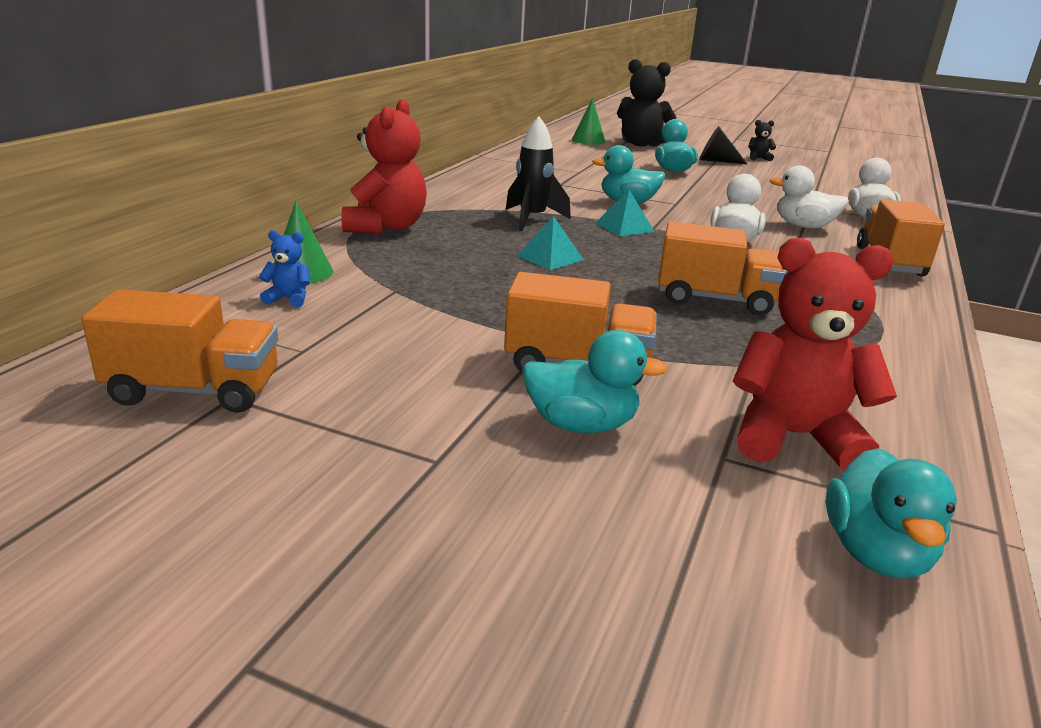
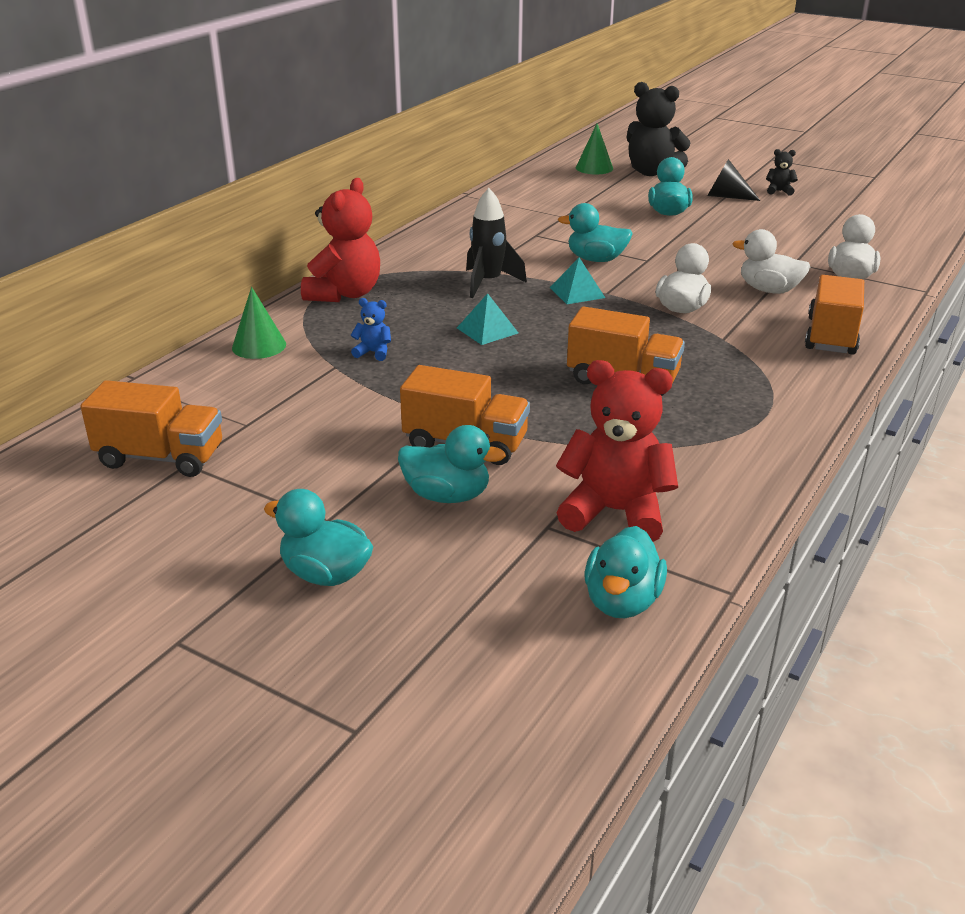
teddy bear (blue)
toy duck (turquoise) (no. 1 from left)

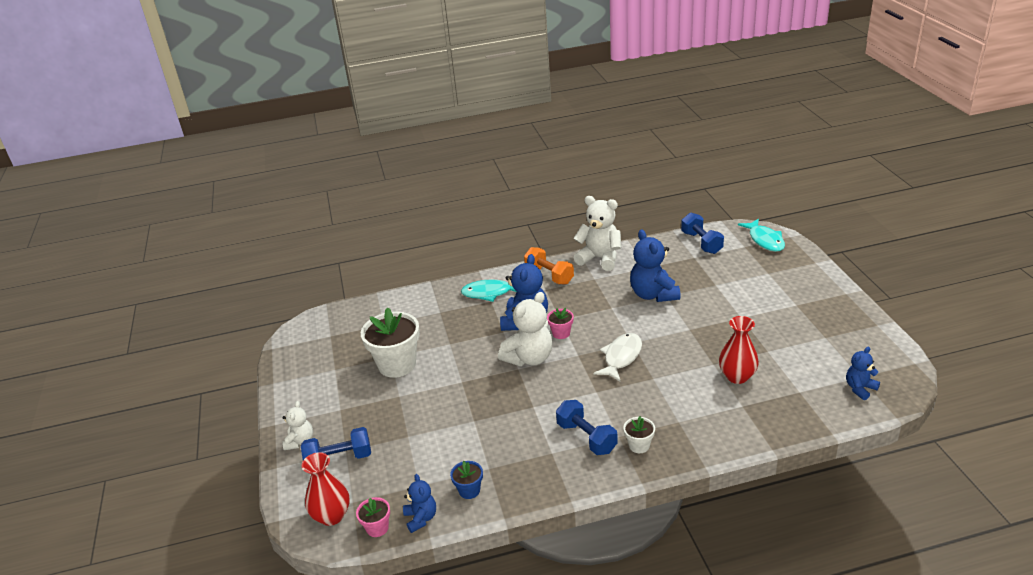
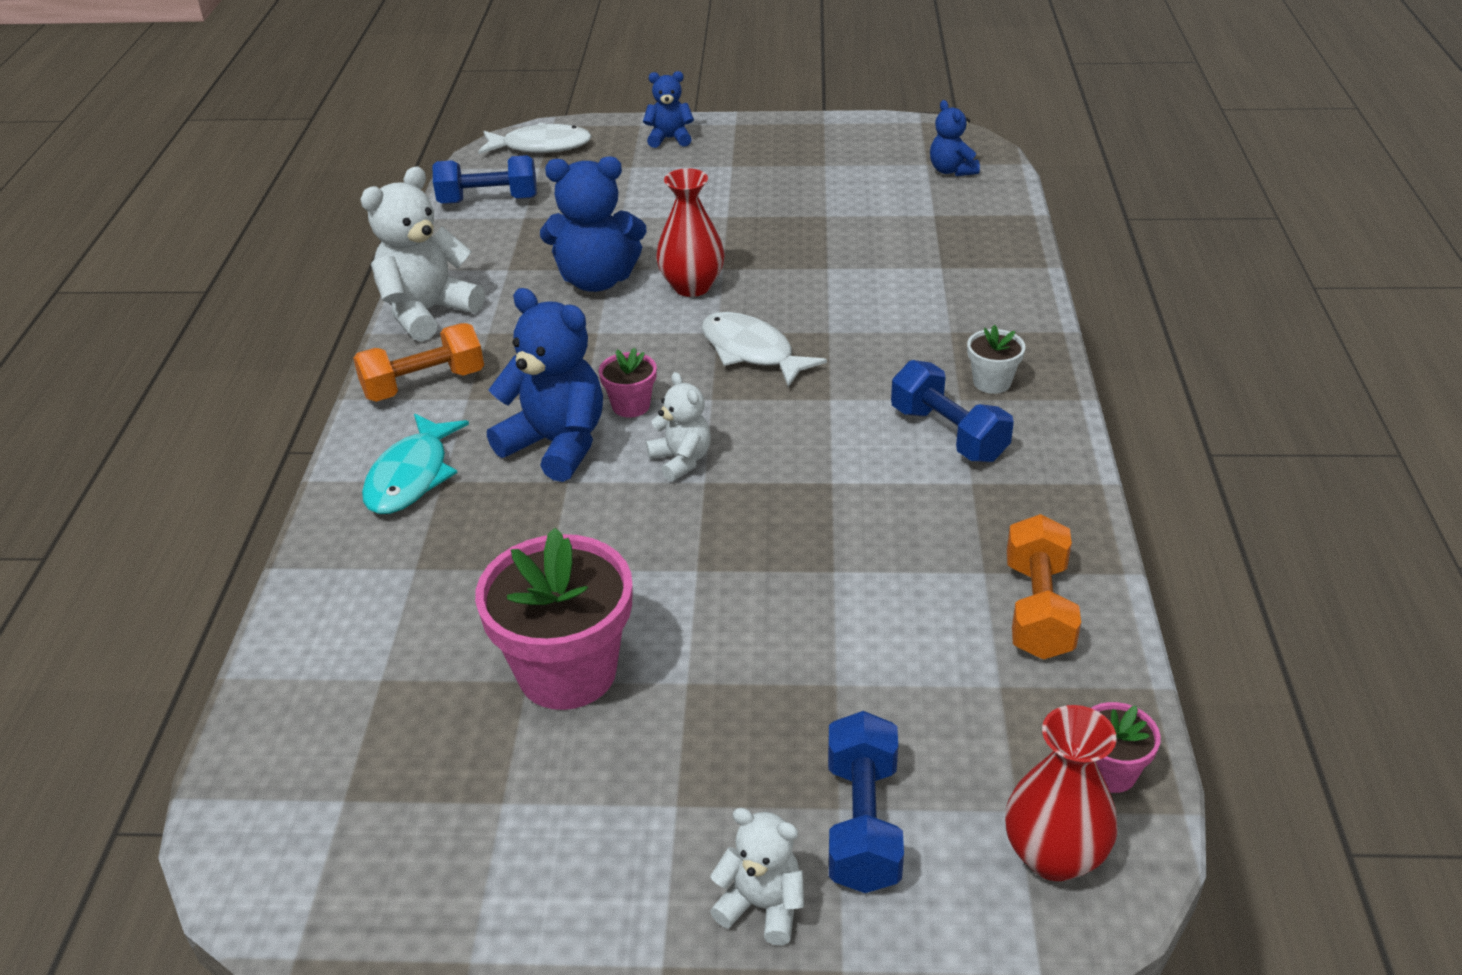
fish figure (pure white) (no. 1 from left)
teddy bear (pure white) (no. 2 from left)
potted plant (pink) (no. 1 from left)
flower vase (red) (no. 1 from left)
dumbbell (blue) (no. 3 from left)
dumbbell (bright orange) (no. 2 from left)
teddy bear (blue) (no. 3 from left)

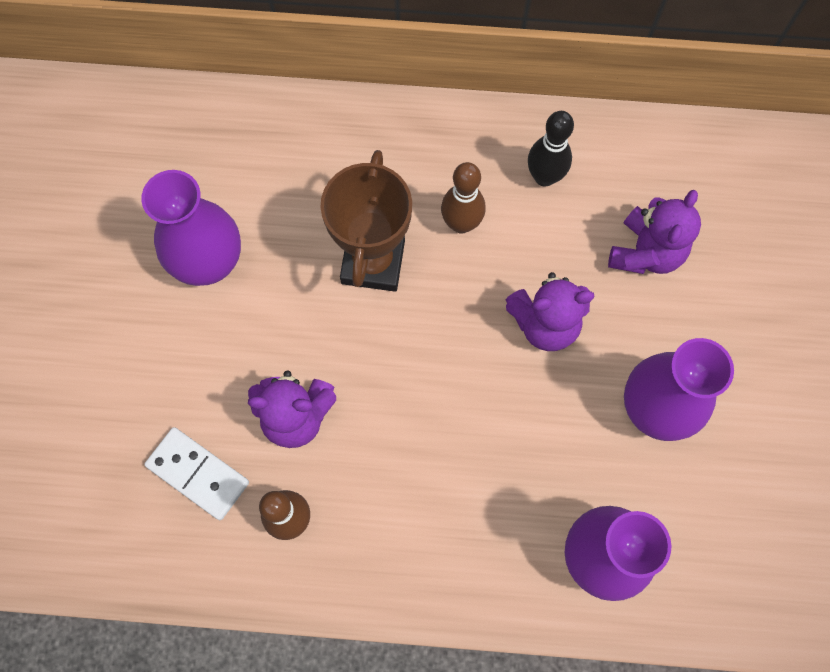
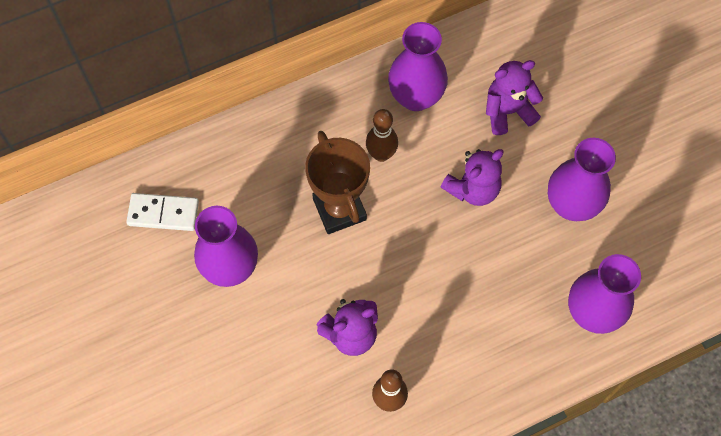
flower vase (purple) (no. 2 from left)
teddy bear (purple) (no. 3 from left)
domino tile (pure white)

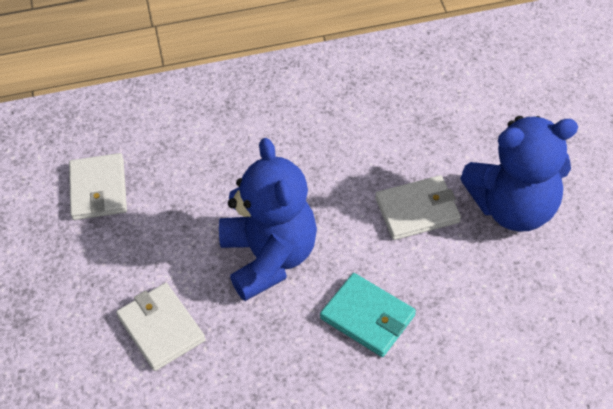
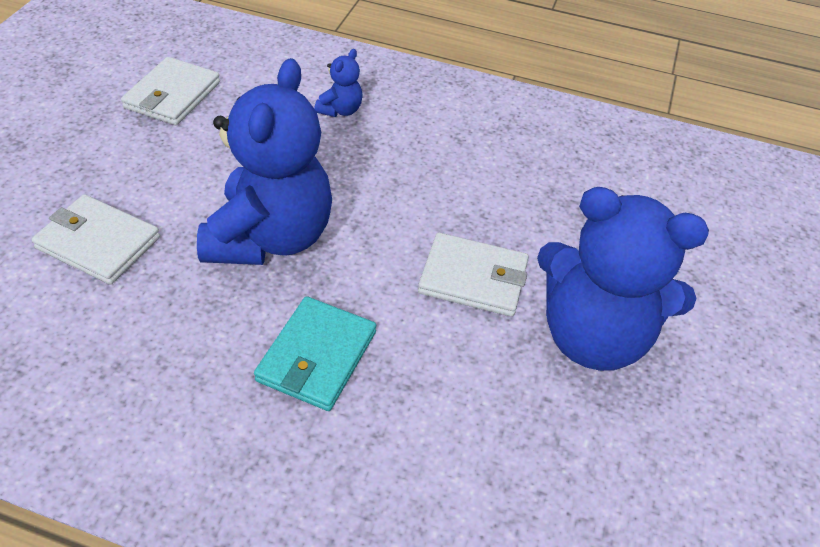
wallet (turquoise)
wallet (pure white) (no. 1 from left)
teddy bear (blue) (no. 2 from left)

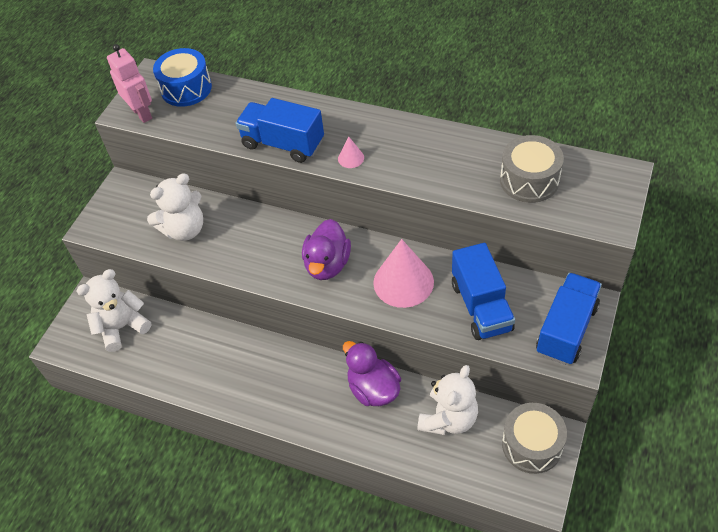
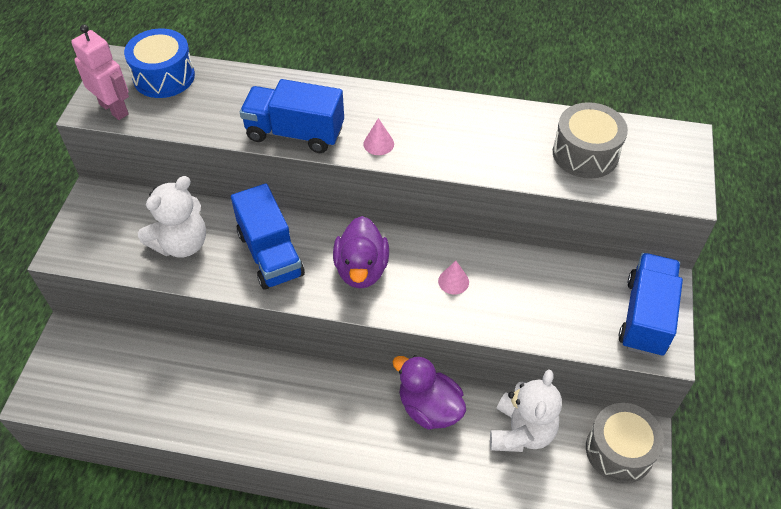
solid cone (pink) (no. 2 from left)
truck (blue) (no. 1 from left)
teddy bear (pure white) (no. 1 from left in the first image)

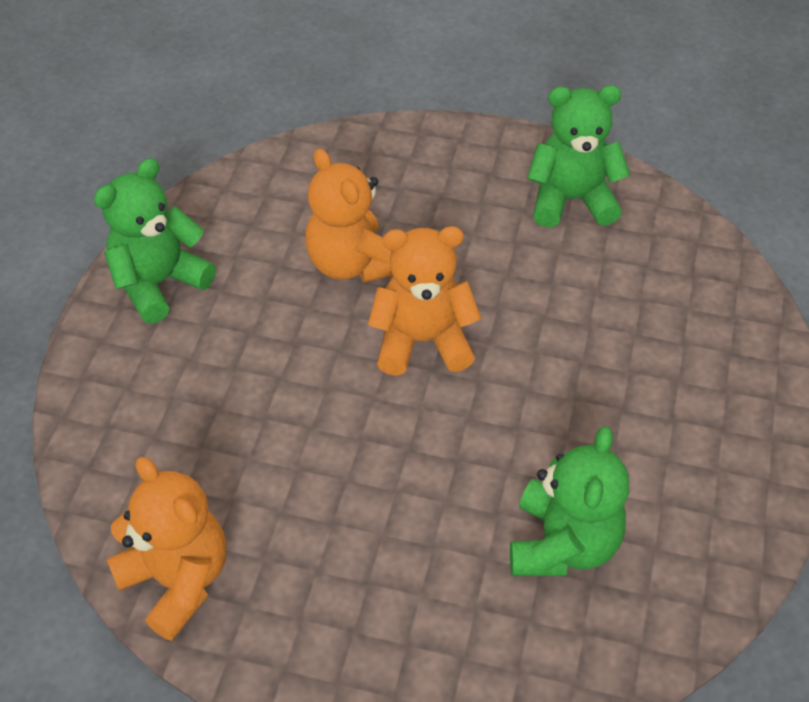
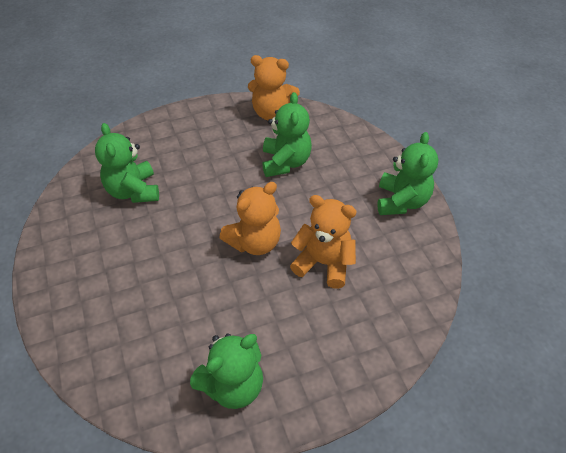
teddy bear (green) (no. 3 from left)

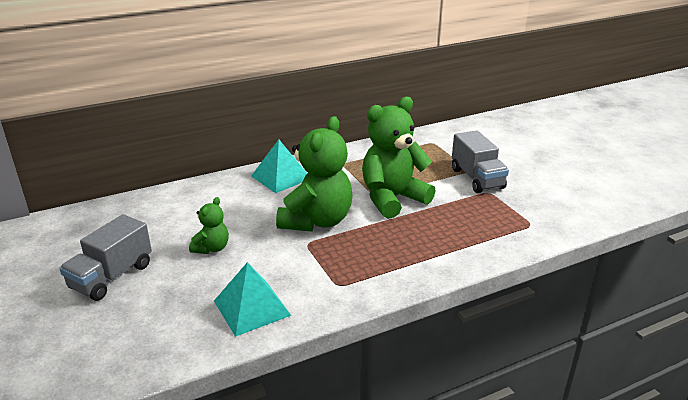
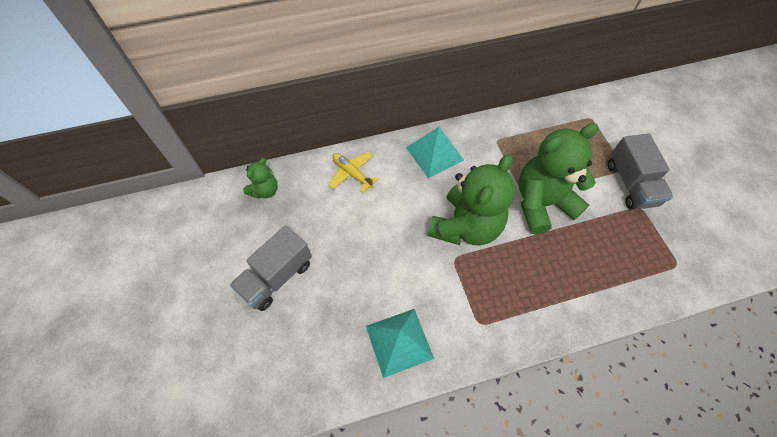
teddy bear (green) (no. 1 from left)
plane (bright yellow)

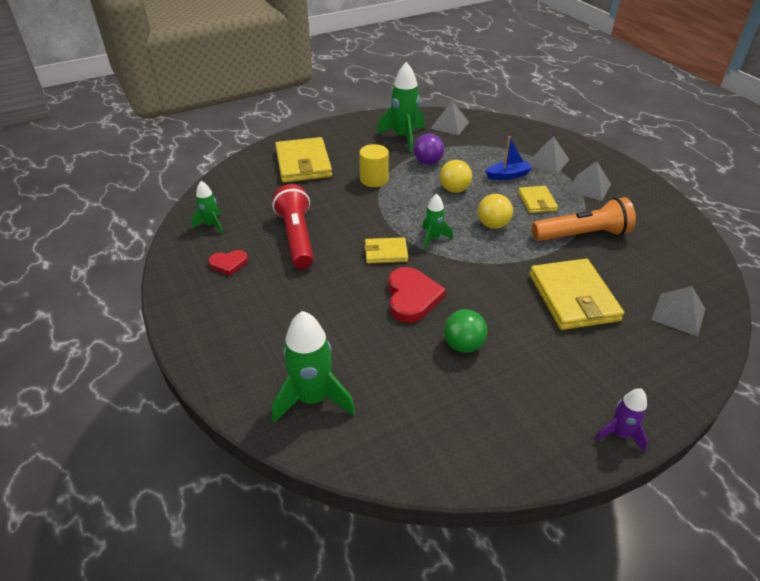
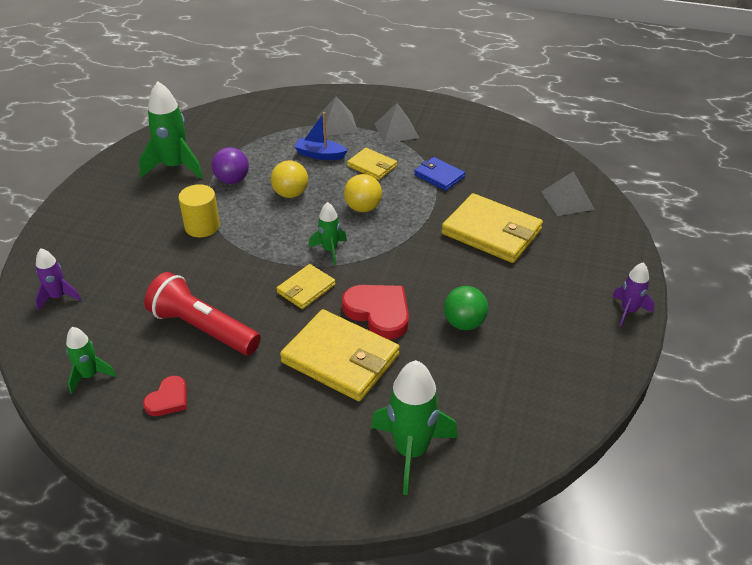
pyramid shape (grey) (no. 1 from left in the first image)
toy boat (blue)
wallet (bright yellow) (no. 2 from left)
wallet (blue)
rocket (purple) (no. 1 from left)

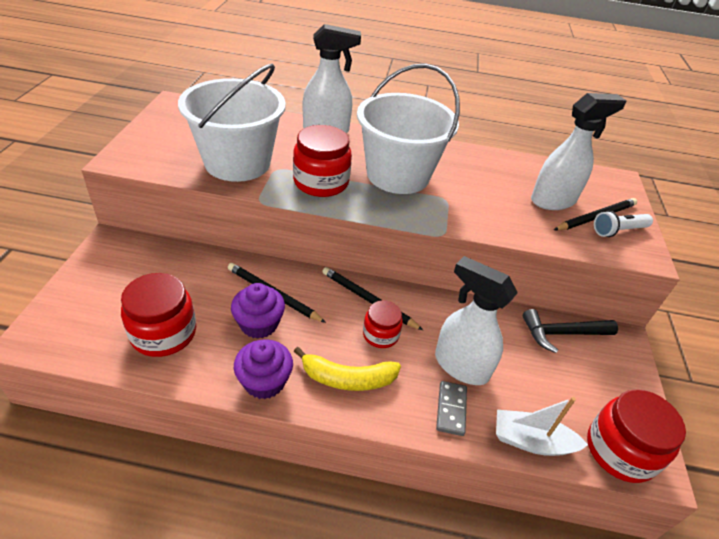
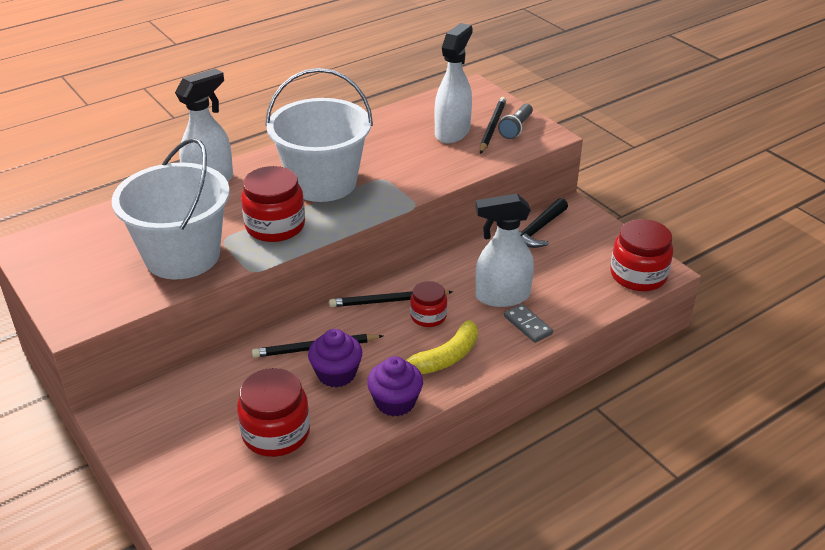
pocket torch (grey)
toy boat (pure white)

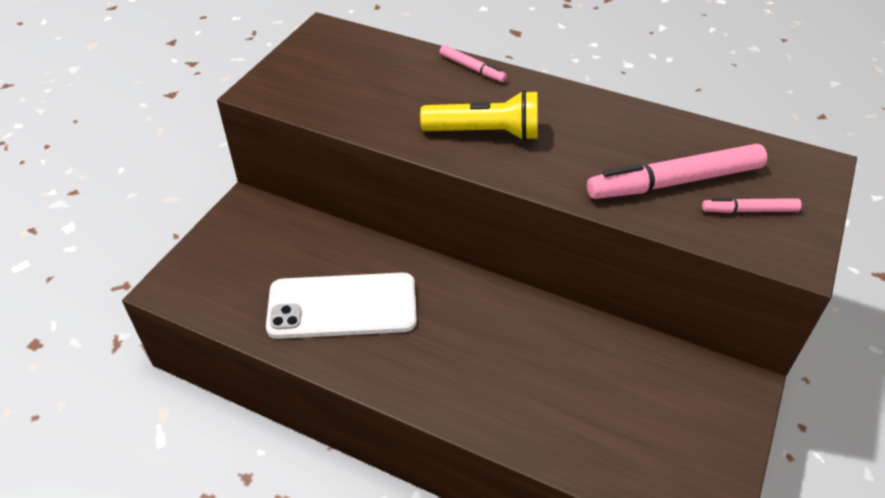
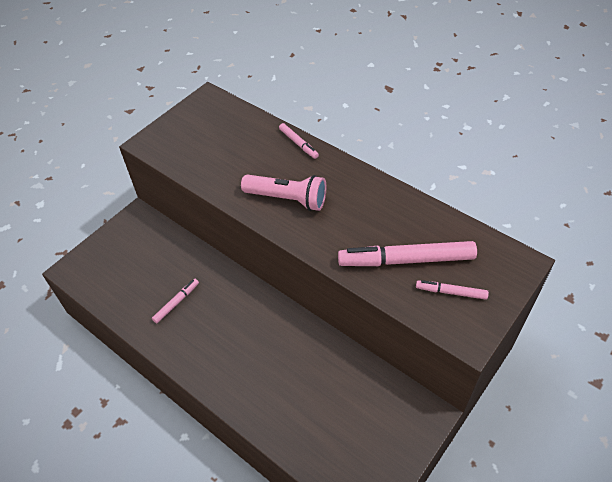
pocket torch (pink)
marker pen (pink) (no. 1 from left)

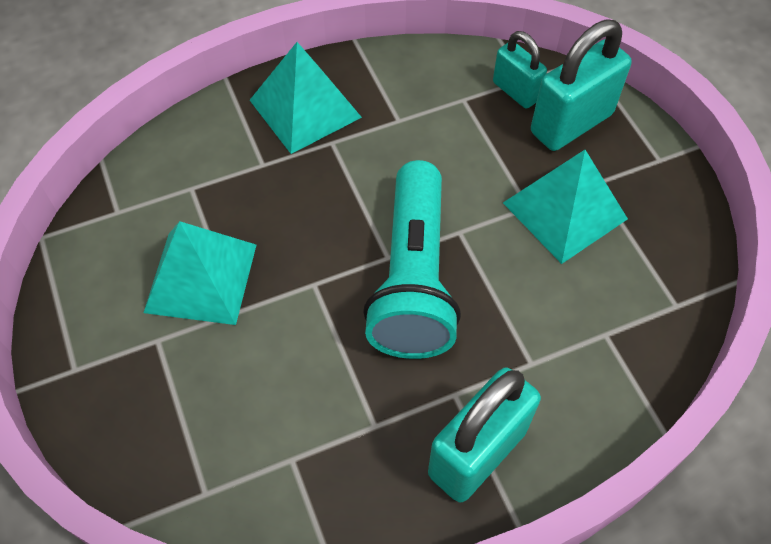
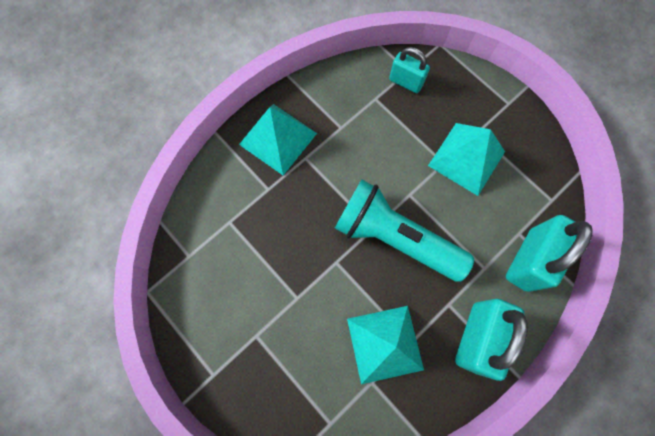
small lock (turquoise) (no. 3 from left)
pocket torch (turquoise)
pyramid shape (turquoise) (no. 2 from left)

